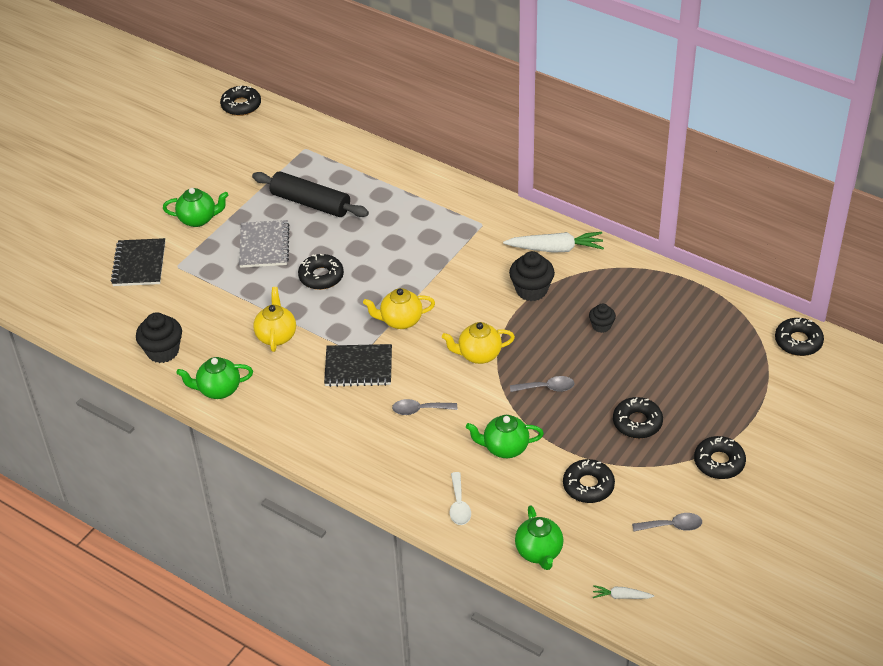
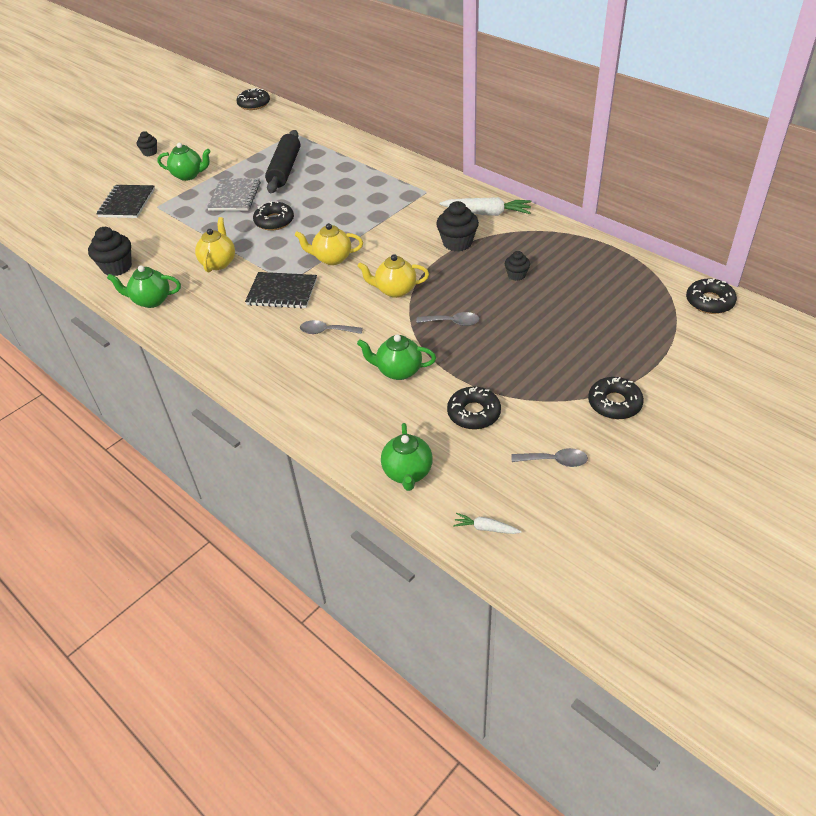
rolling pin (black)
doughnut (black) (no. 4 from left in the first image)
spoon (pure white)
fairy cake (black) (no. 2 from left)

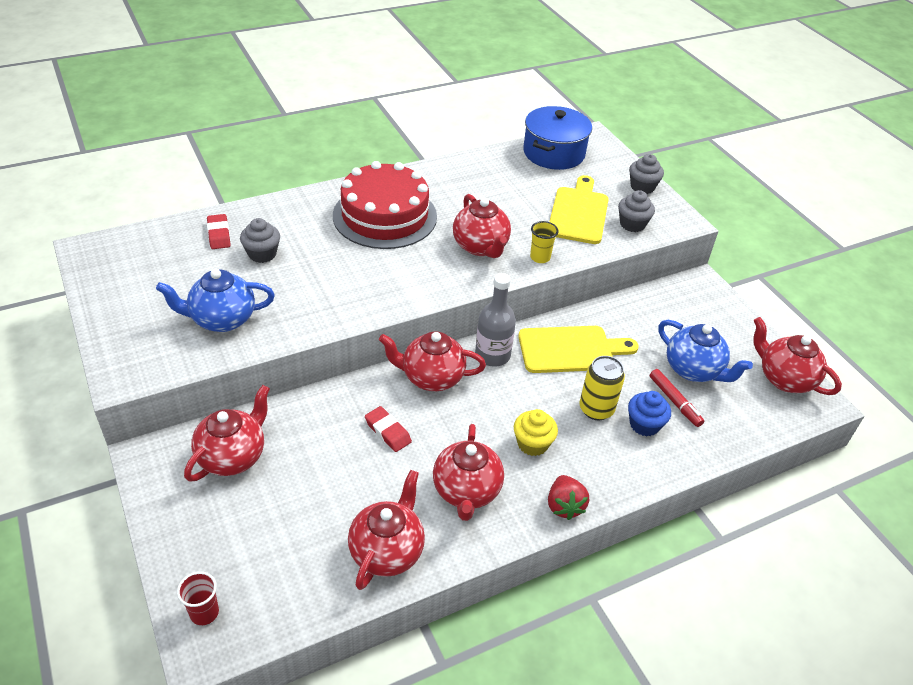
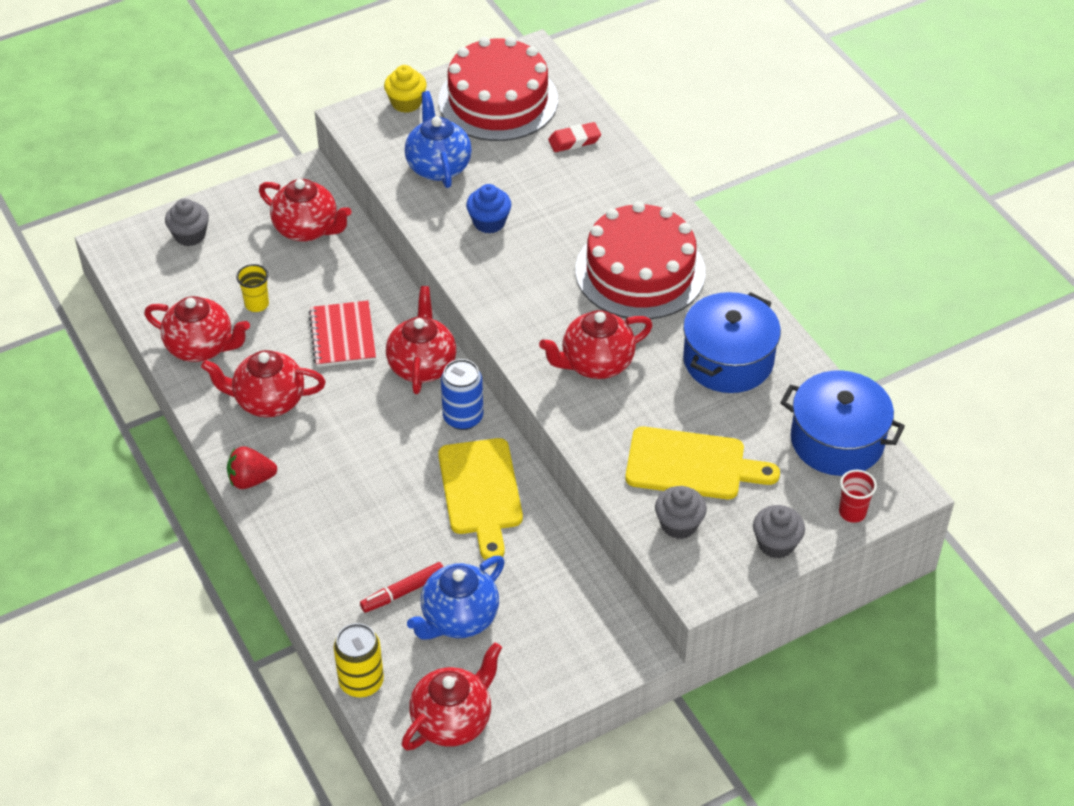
fairy cake (grey) (no. 1 from left)
beaker (bright yellow)
tin (blue)
tin (bright yellow)
fairy cake (blue)
exercise book (red)
fairy cake (bright yellow)
beaker (red)
gateau (red) (no. 1 from left)
stockpot (blue) (no. 1 from left)

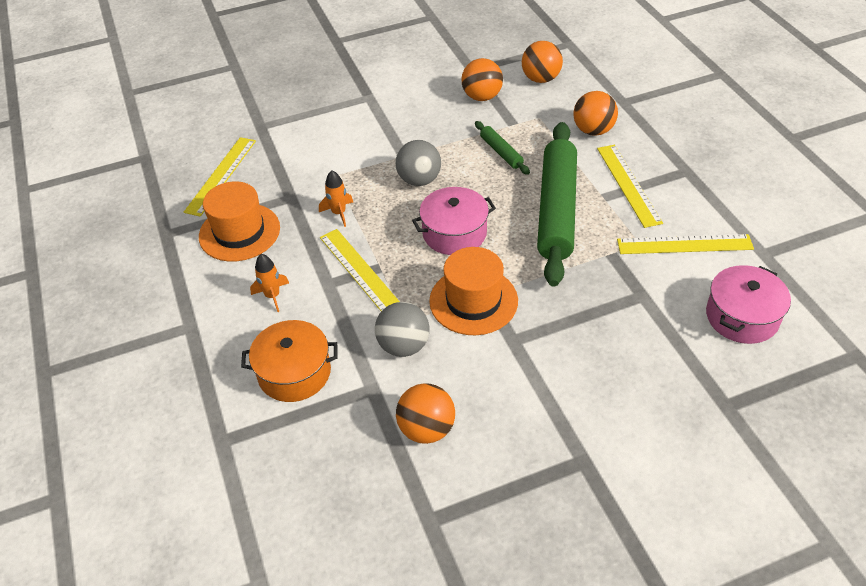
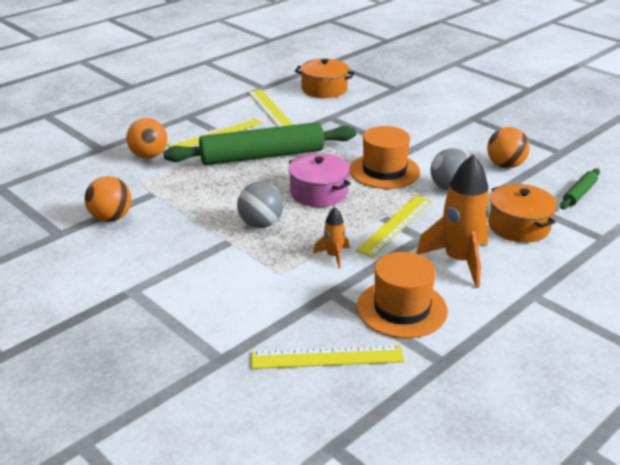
ball (bright orange) (no. 3 from left in the first image)
rolling pin (green) (no. 2 from left)
rocket (bright orange) (no. 2 from left)
stockpot (bright orange) (no. 1 from left)

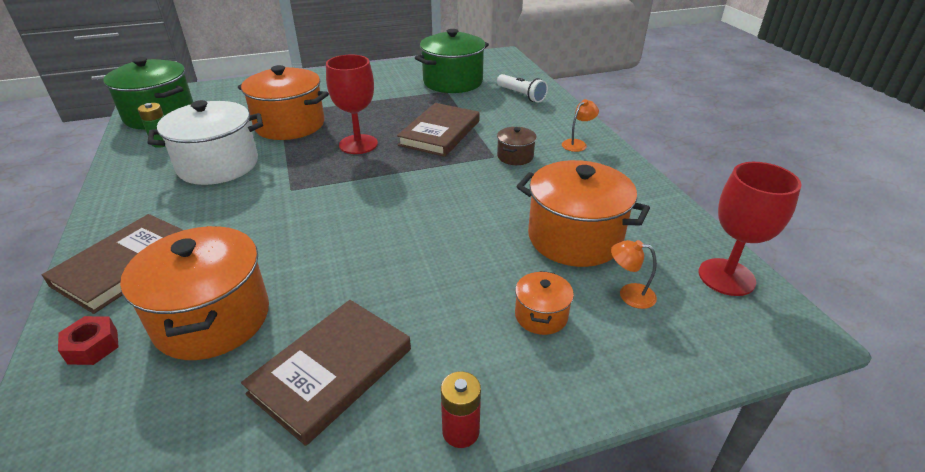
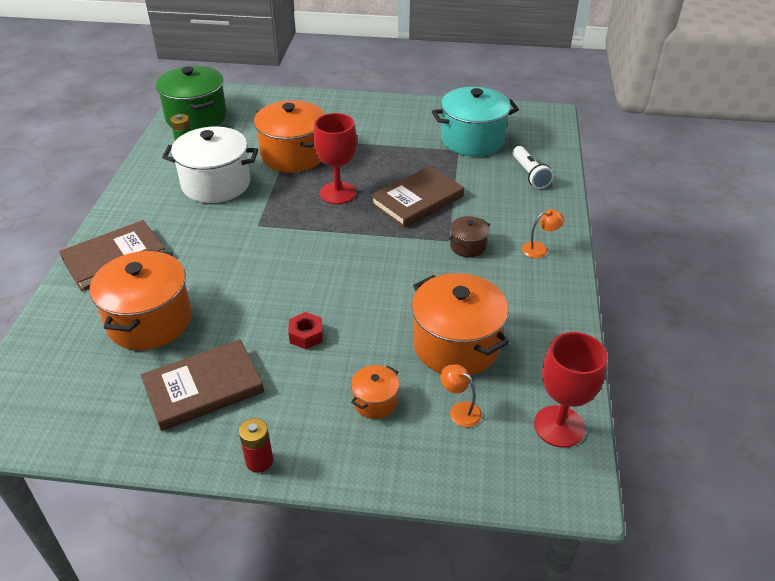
stockpot (turquoise)
nut (red)

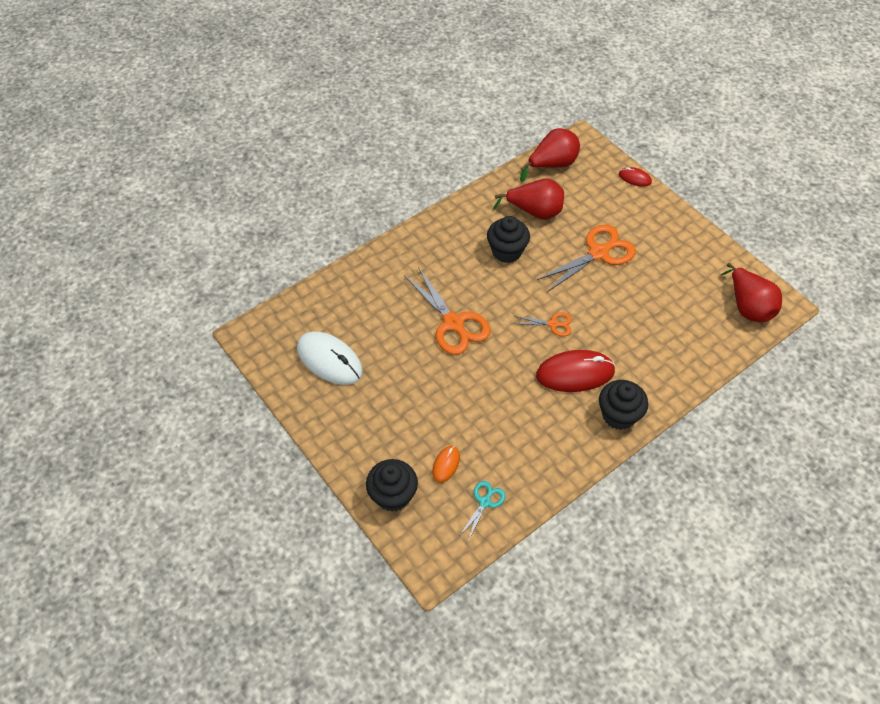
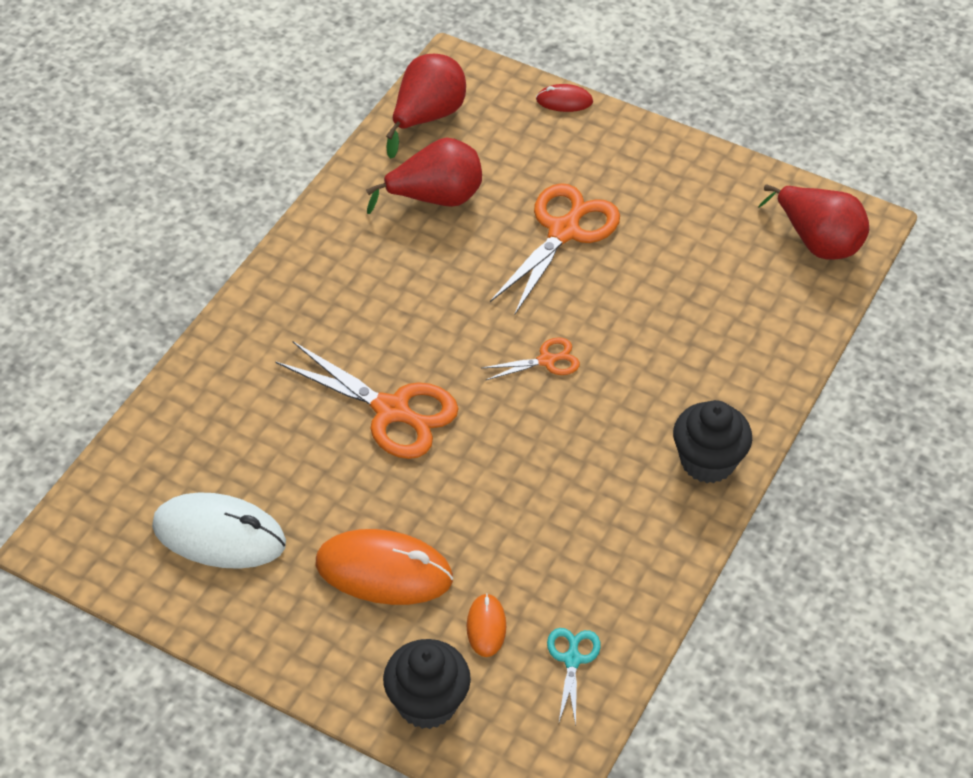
fairy cake (black) (no. 2 from left in the first image)
PC mouse (red) (no. 1 from left in the first image)
PC mouse (bright orange) (no. 1 from left)

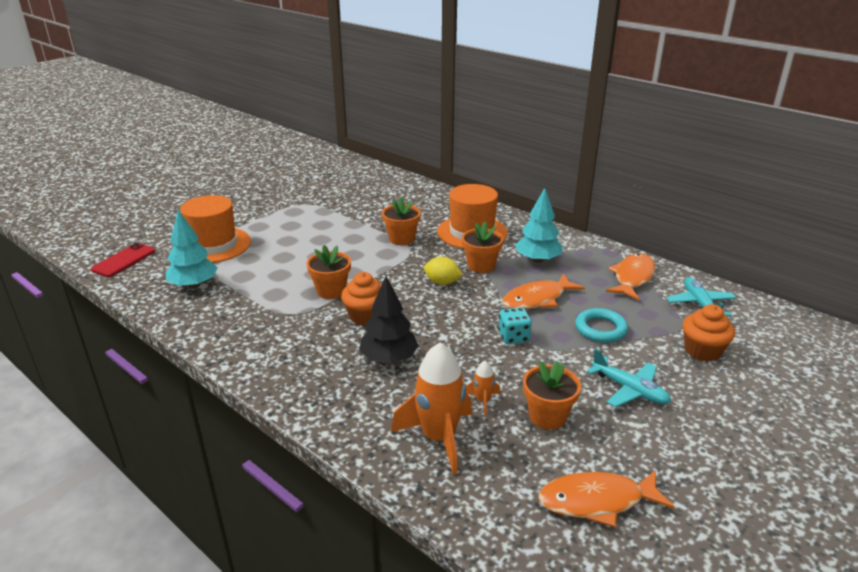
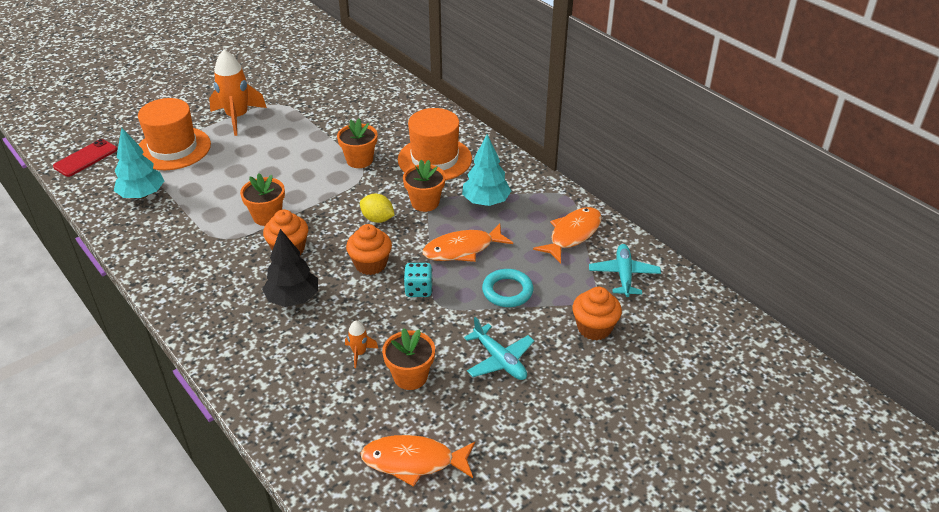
rocket (bright orange) (no. 1 from left)
fairy cake (bright orange) (no. 2 from left)

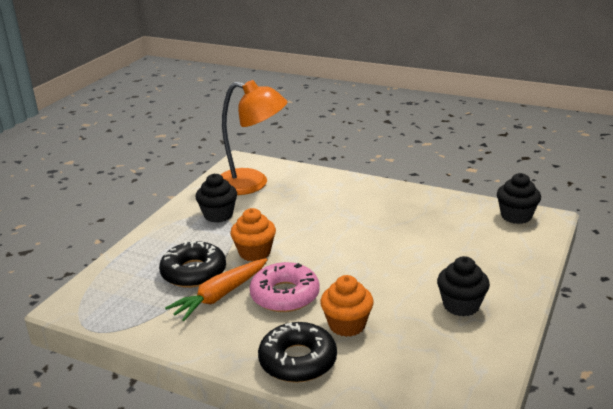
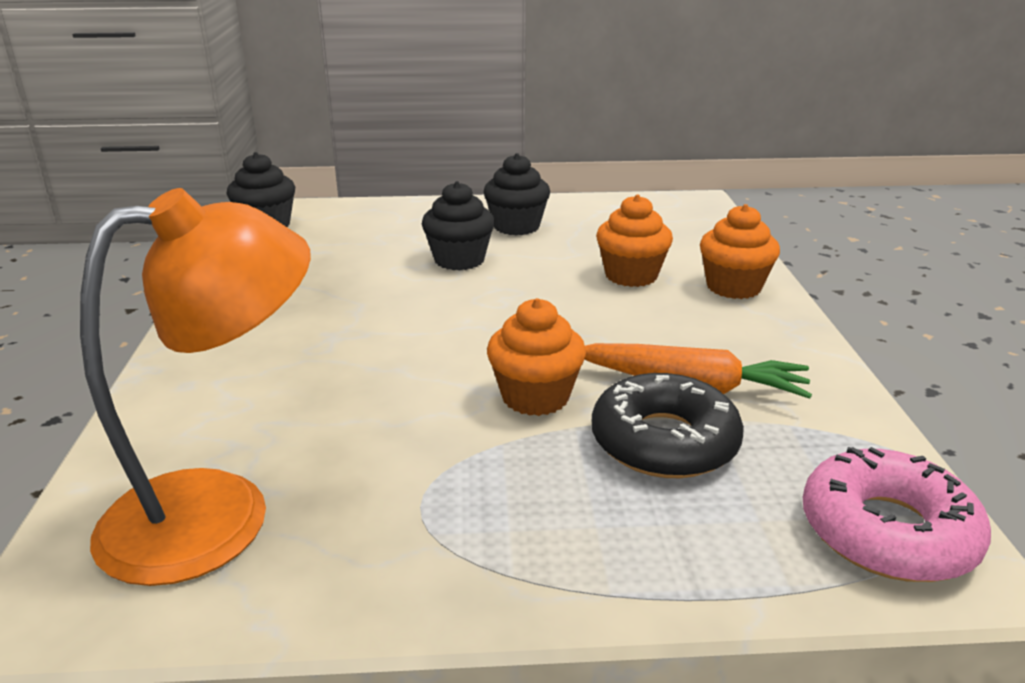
lamp (bright orange)
fairy cake (black) (no. 2 from left)
doughnut (pink)
fairy cake (bright orange) (no. 3 from left)

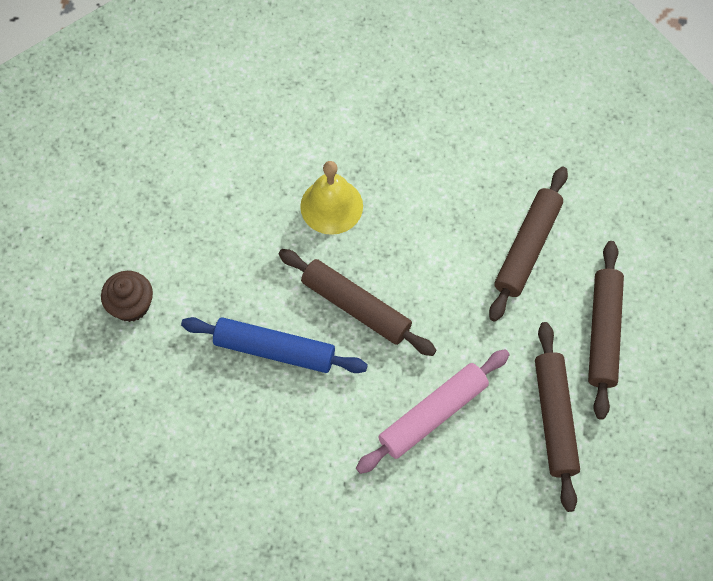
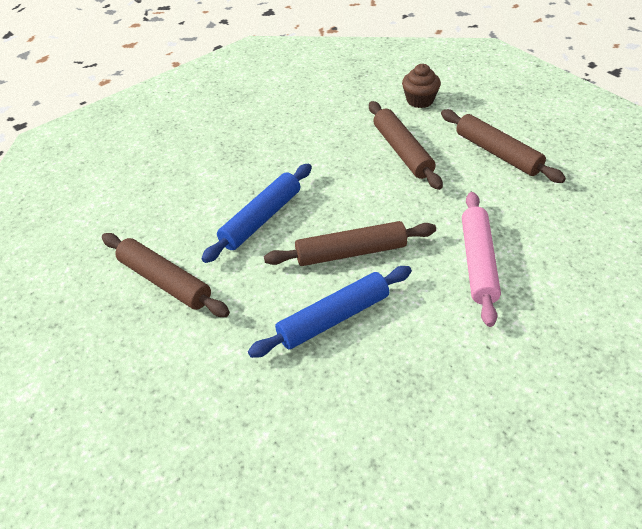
rolling pin (blue) (no. 1 from left)
fairy cake (russet)
rolling pin (russet) (no. 1 from left)

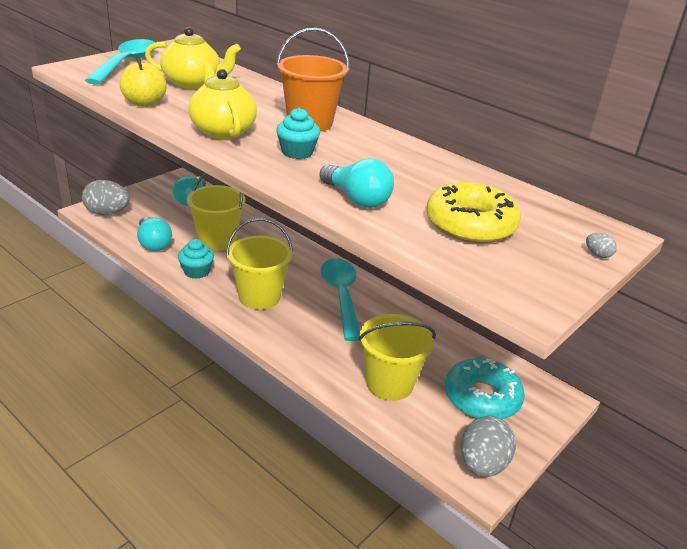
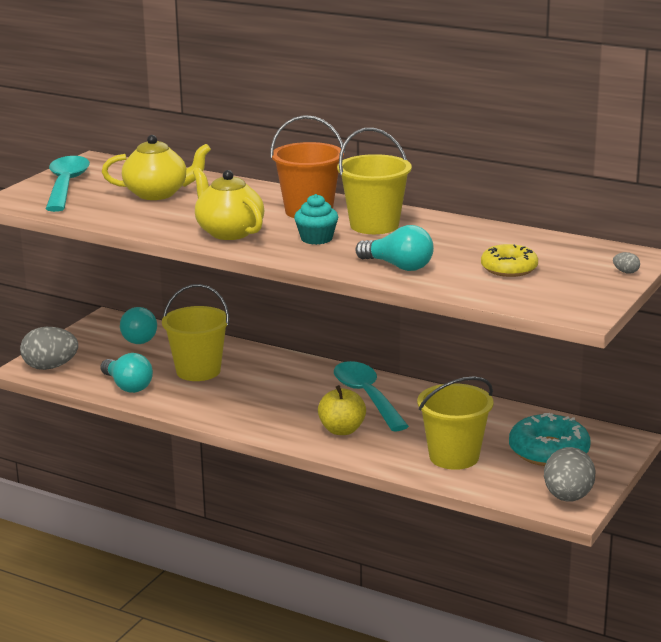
toy apple (bright yellow)
doughnut (bright yellow)
sand bucket (bright yellow) (no. 2 from left)
fairy cake (turquoise) (no. 1 from left in the first image)

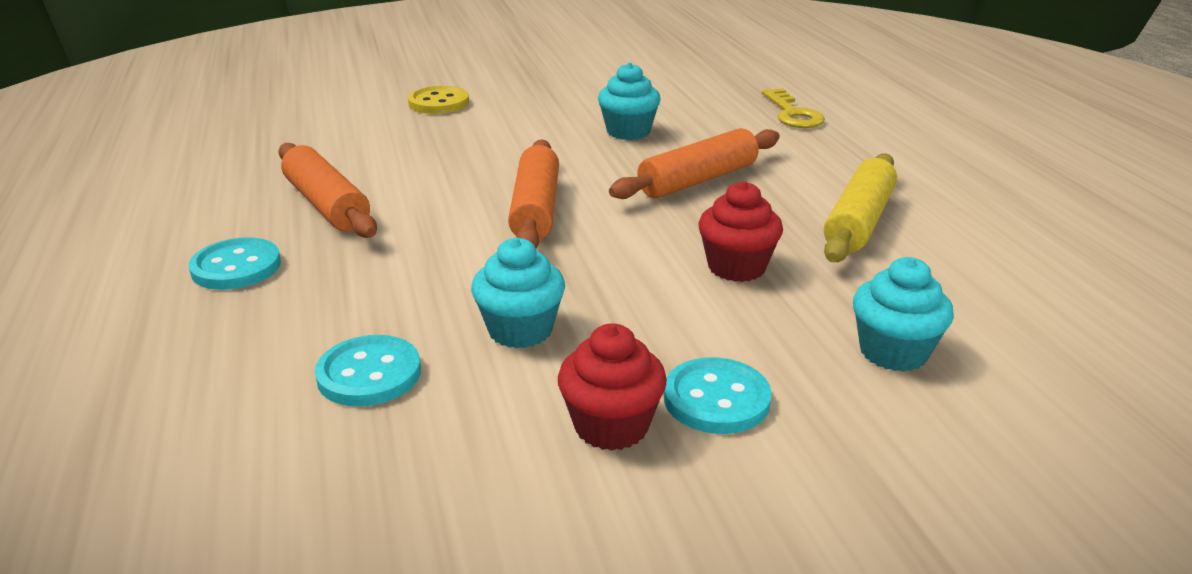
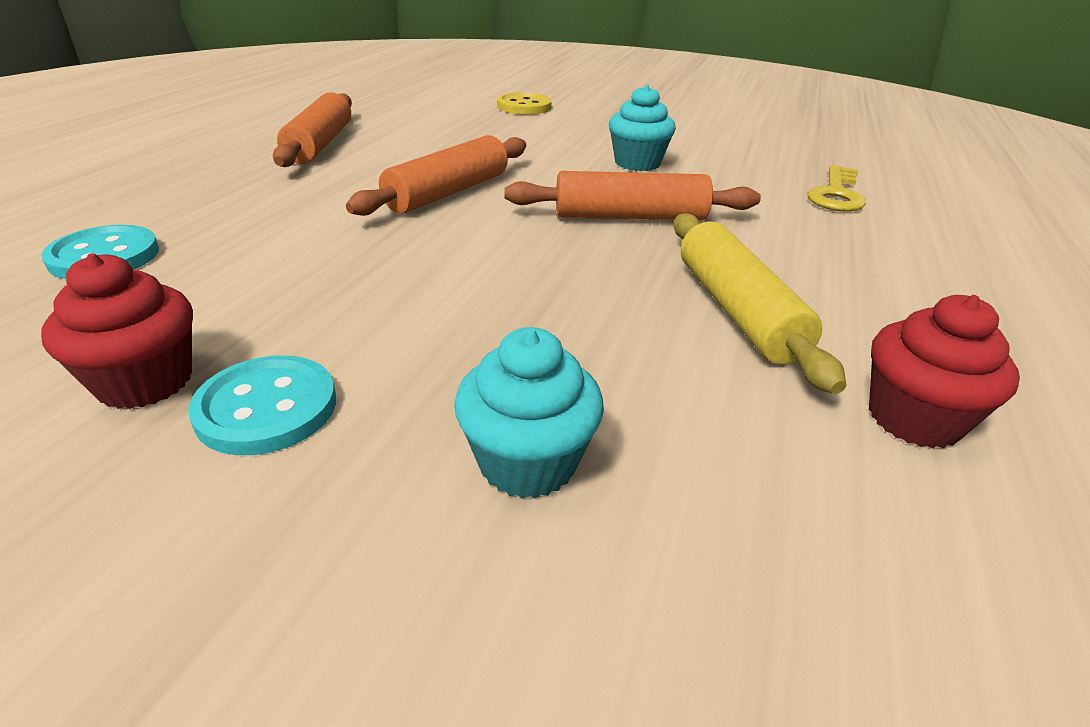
rolling pin (bright yellow)
fairy cake (red) (no. 2 from left)
sewing button (turquoise) (no. 1 from left in the first image)
fairy cake (turquoise) (no. 1 from left in the first image)

